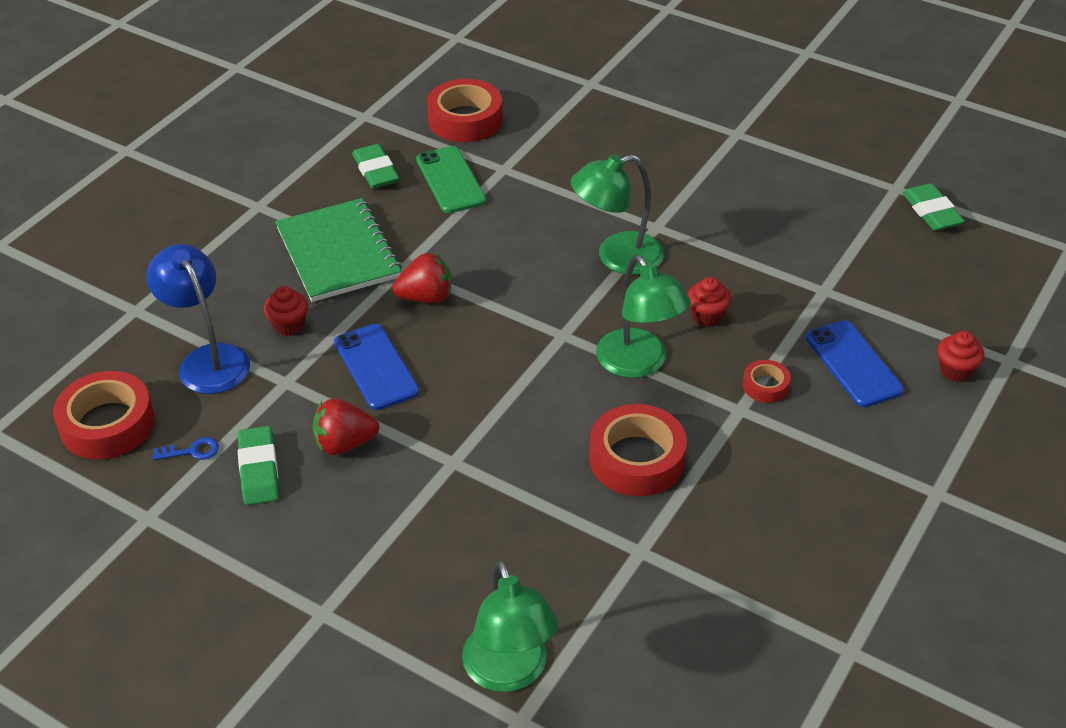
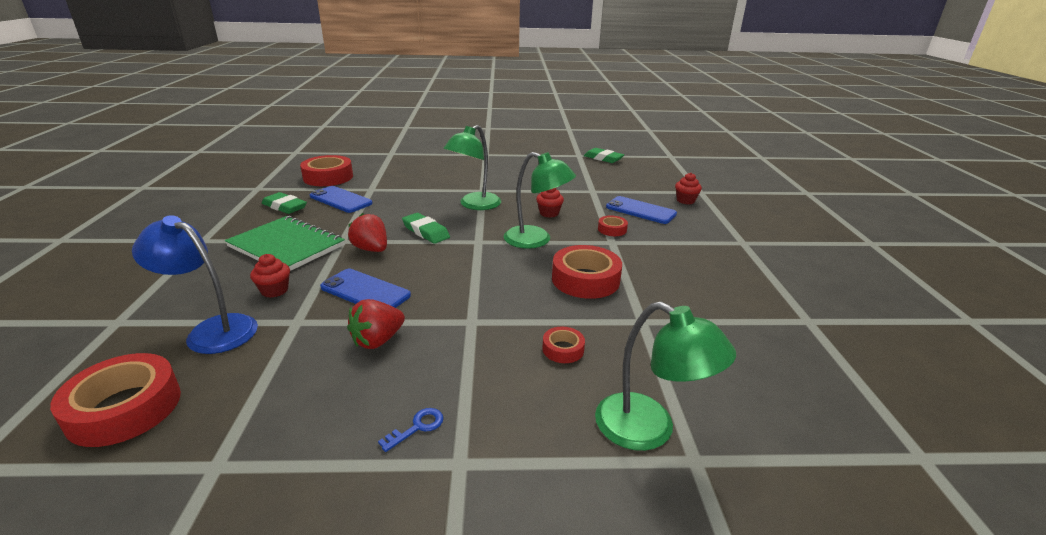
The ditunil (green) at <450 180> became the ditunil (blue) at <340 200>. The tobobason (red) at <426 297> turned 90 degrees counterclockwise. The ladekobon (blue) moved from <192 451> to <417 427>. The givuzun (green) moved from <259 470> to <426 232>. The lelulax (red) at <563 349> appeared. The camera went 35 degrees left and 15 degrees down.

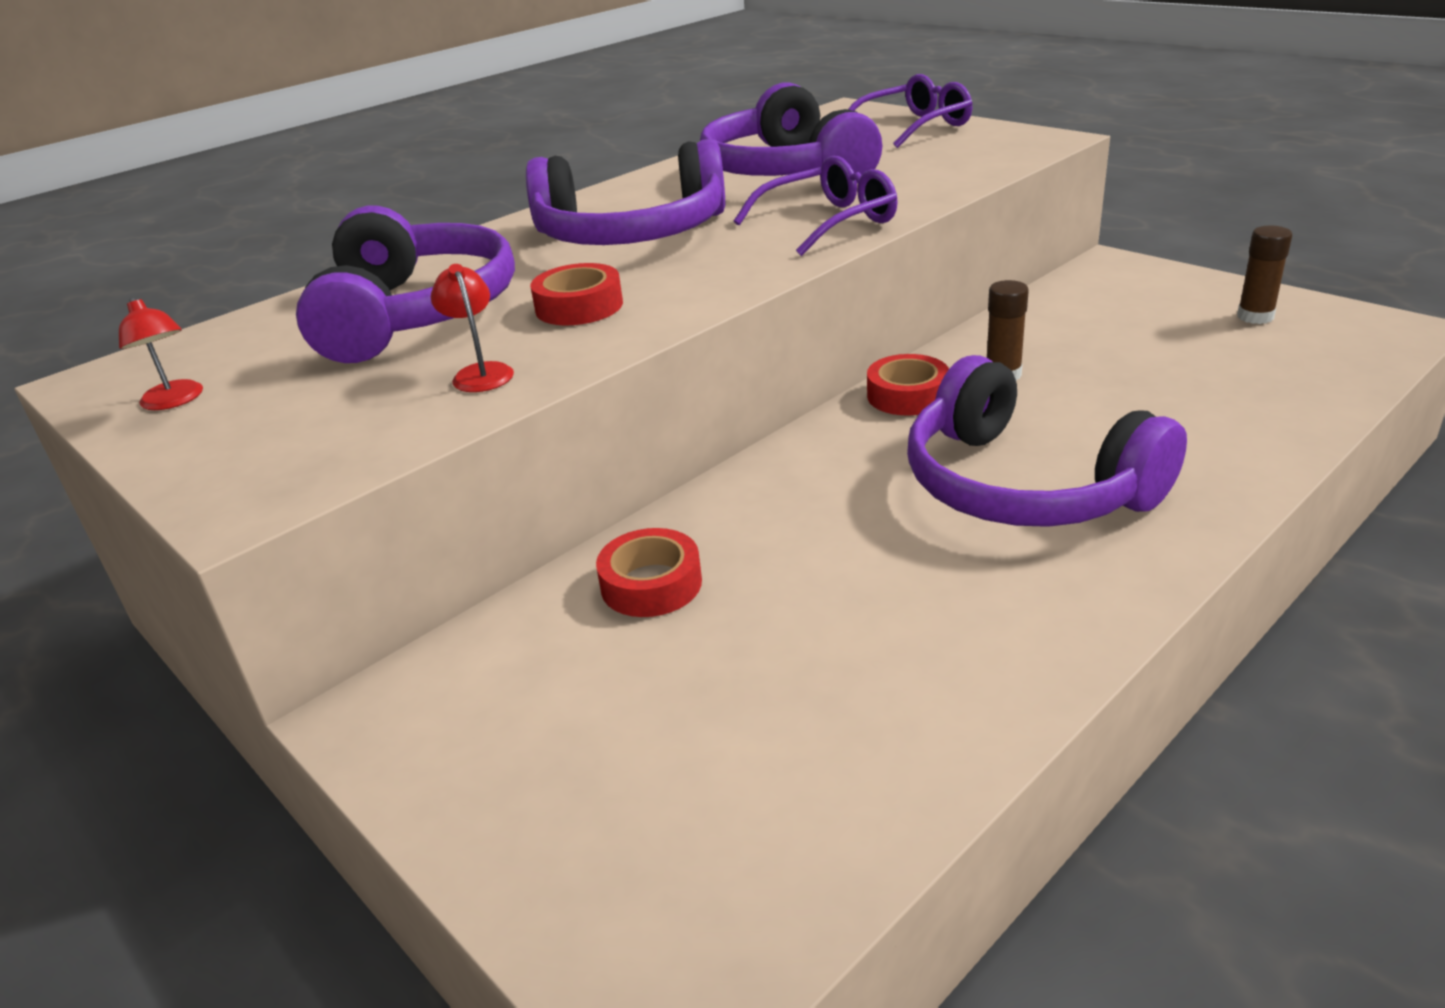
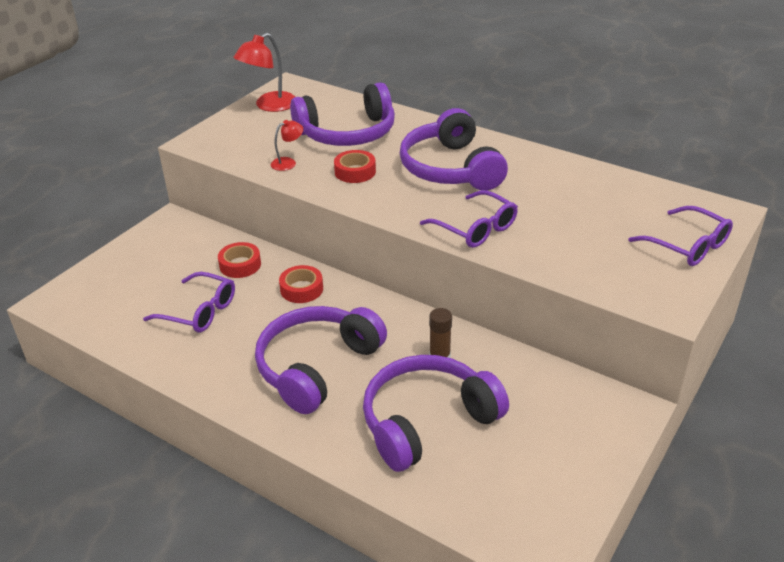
The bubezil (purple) at <200 311> appeared. The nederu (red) at <175 401> changed to 1.83 times the size. The lelulax (red) moved from <907 395> to <301 289>. The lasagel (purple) moved from <787 171> to <427 421>. The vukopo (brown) at <1255 317> disappeared. The camera went 75 degrees right and 5 degrees up.

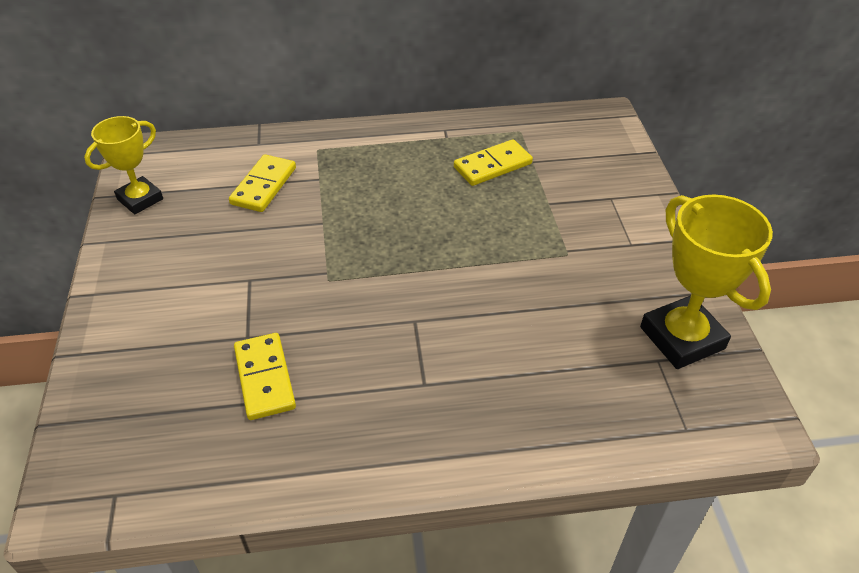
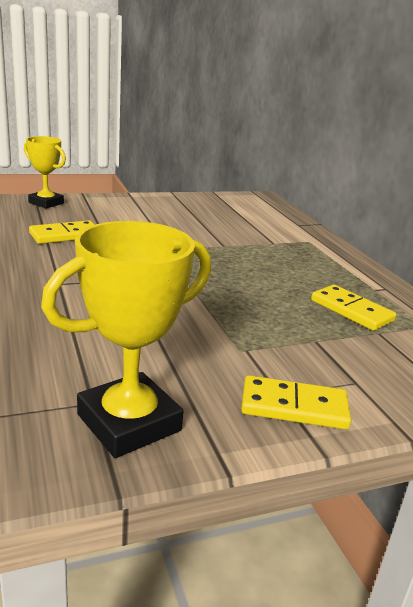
The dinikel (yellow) moved from <140 199> to <46 203>. The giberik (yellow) moved from <263 186> to <294 406>. The camera went 75 degrees right and 20 degrees down.

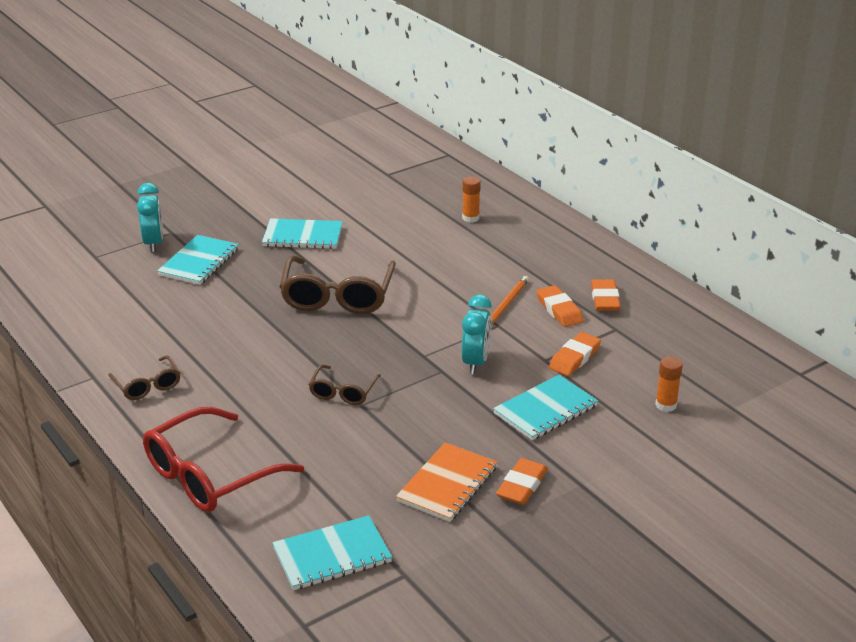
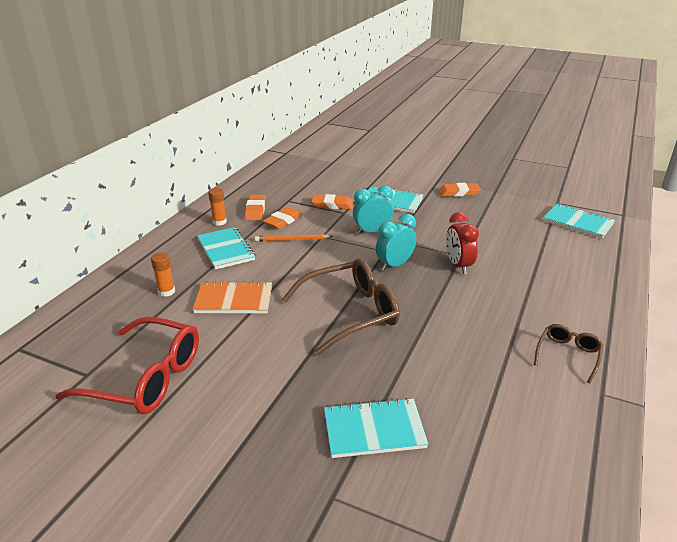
The bubezil (red) moved from <210 475> to <146 378>. The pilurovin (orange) moved from <447 484> to <234 300>. The pilurovin (turquoise) moved from <303 236> to <226 249>. The vukopo (orange) moved from <666 405> to <219 222>. The givuzun (orange) at <605 299> turned 60 degrees counterclockwise. The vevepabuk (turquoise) moved from <154 243> to <394 265>. The bubezil (brown) at <343 392> was replaced by the vevepabuk (red) at <458 266>. The camera went 120 degrees left and 0 degrees up.

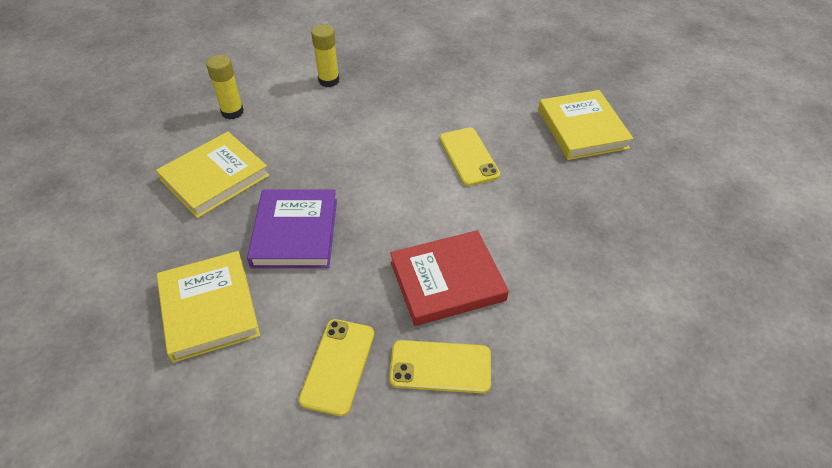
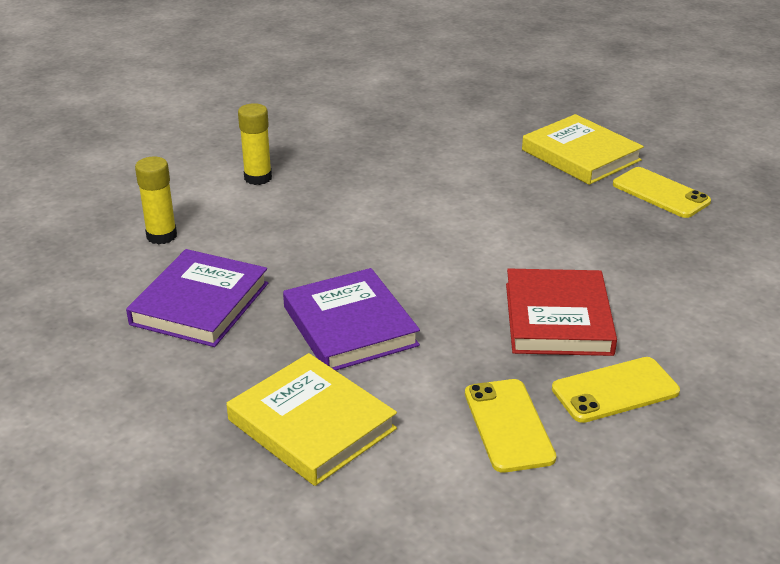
The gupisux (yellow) at <215 178> became the gupisux (purple) at <200 304>. The gupisux (red) at <447 281> turned 45 degrees counterclockwise. The ditunil (yellow) moved from <468 157> to <660 193>. The camera went 25 degrees left and 15 degrees down.

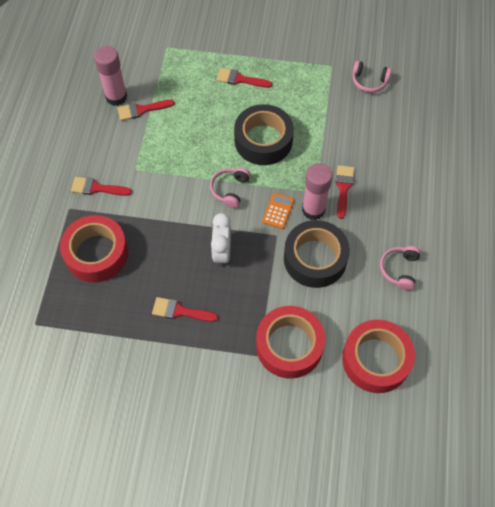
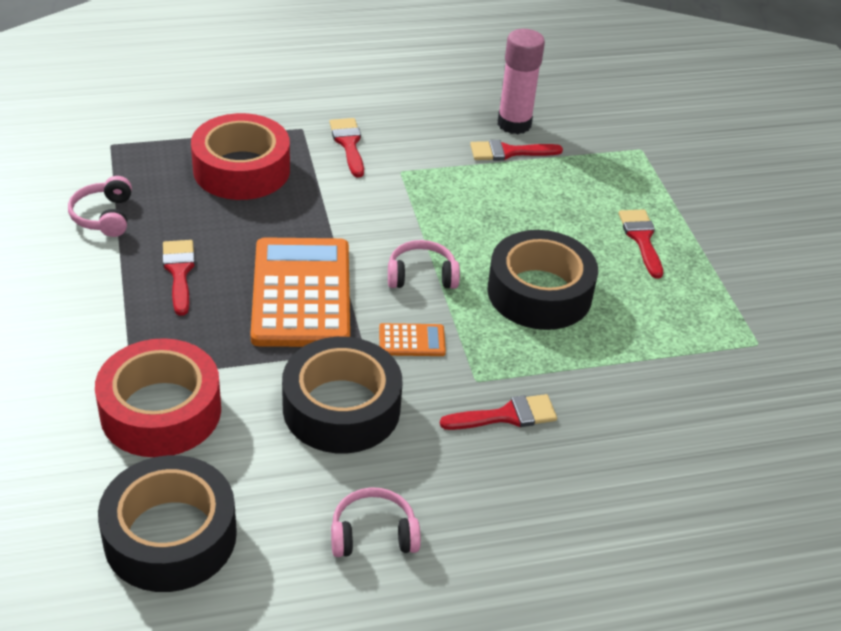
The lasagel (pink) moved from <369 81> to <104 216>. The lelulax (red) at <376 360> became the lelulax (black) at <170 536>. The vevepabuk (white) at <222 252> was replaced by the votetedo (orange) at <301 293>. The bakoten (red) at <141 110> turned 60 degrees counterclockwise. The vukopo (pink) at <313 210> disappeared. The camera went 65 degrees right and 20 degrees down.

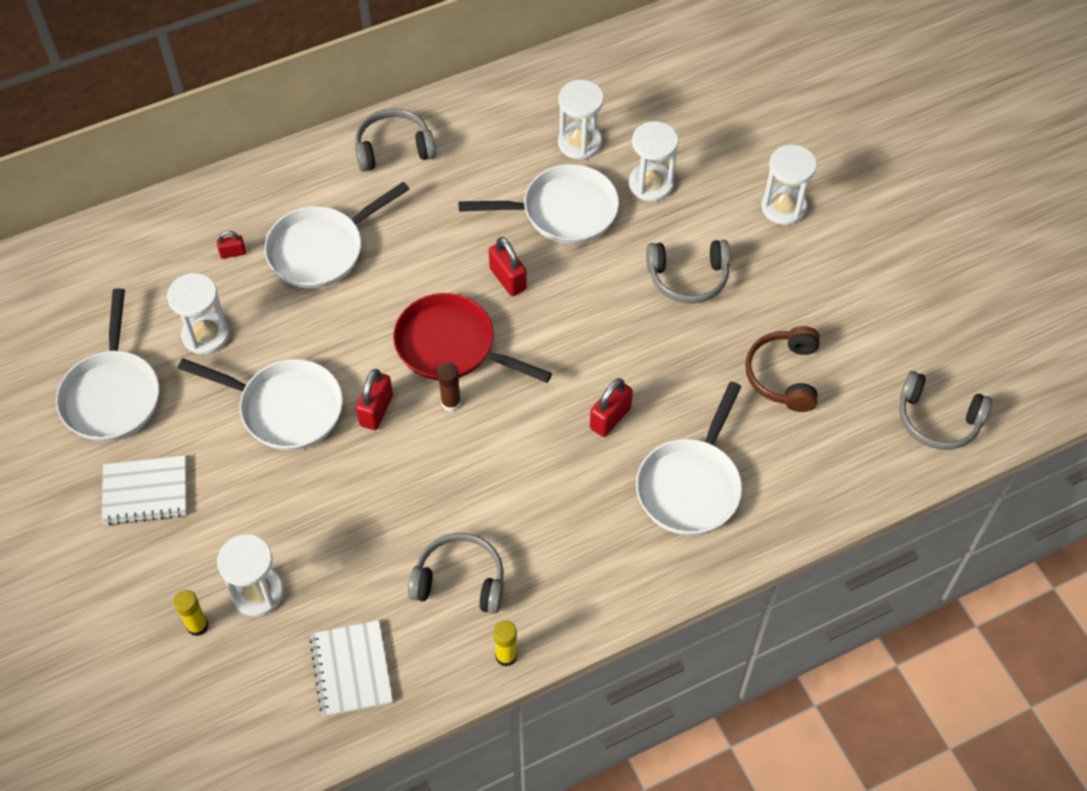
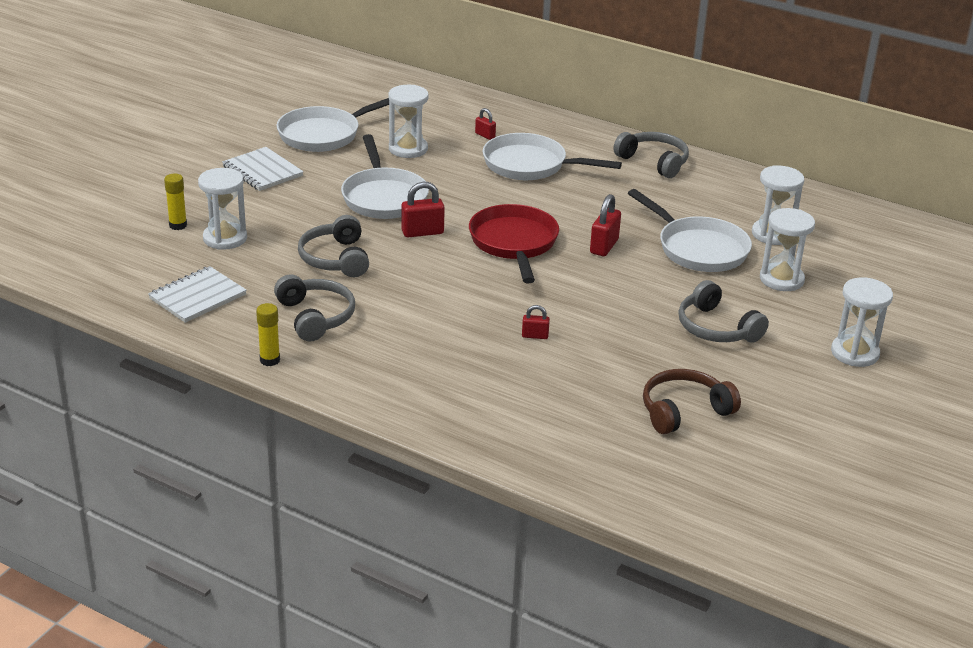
The lasagel (grey) moved from <937 420> to <335 259>. The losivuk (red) at <610 418> changed to 0.58 times the size. The vukopo (brown) at <451 403> disappeared. The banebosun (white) at <690 485> disappeared. The camera went 55 degrees right and 25 degrees down.

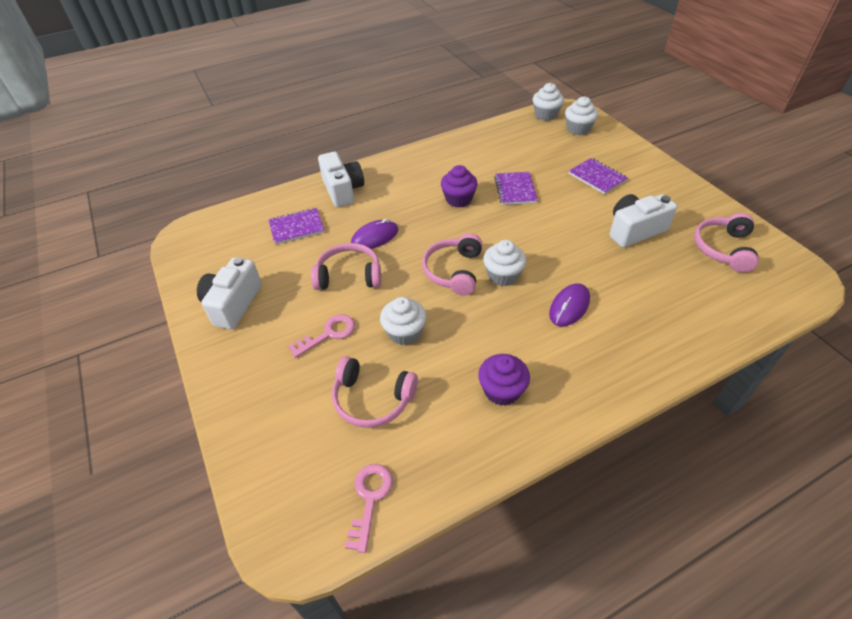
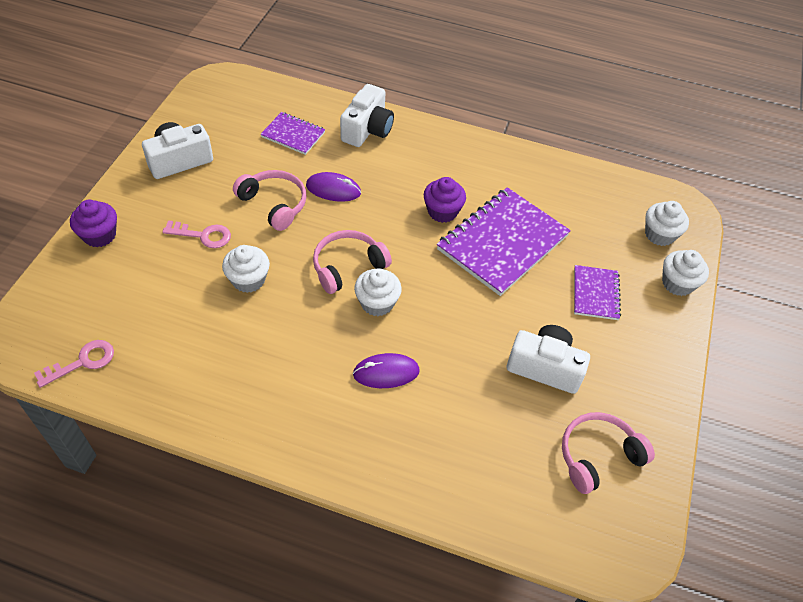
The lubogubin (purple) moved from <502 390> to <99 235>. The pilurovin (purple) at <515 189> changed to 1.94 times the size. The lubogubin (white) moved from <546 115> to <677 283>. The lasagel (pink) at <372 399> disappeared. The camera went 40 degrees right and 5 degrees up.

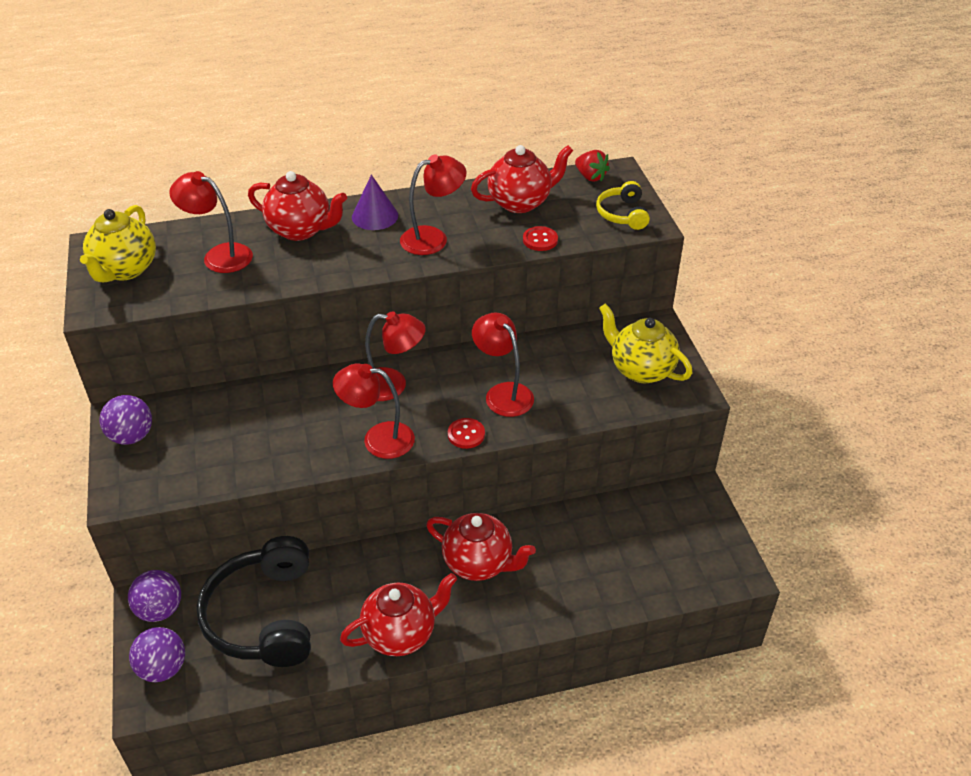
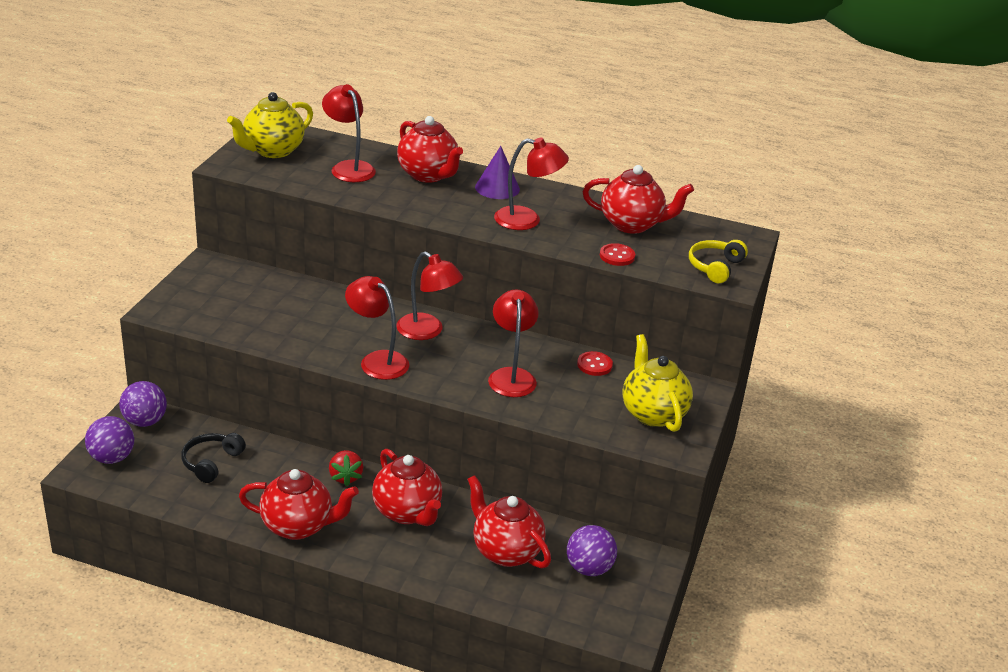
The lasagel (black) at <264 616> changed to 0.50 times the size. The tobobason (red) moved from <590 177> to <345 477>. The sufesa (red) at <505 551> appeared. The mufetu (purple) moved from <131 436> to <589 568>. The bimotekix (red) moved from <466 434> to <594 365>. The camera went 30 degrees right and 10 degrees down.

